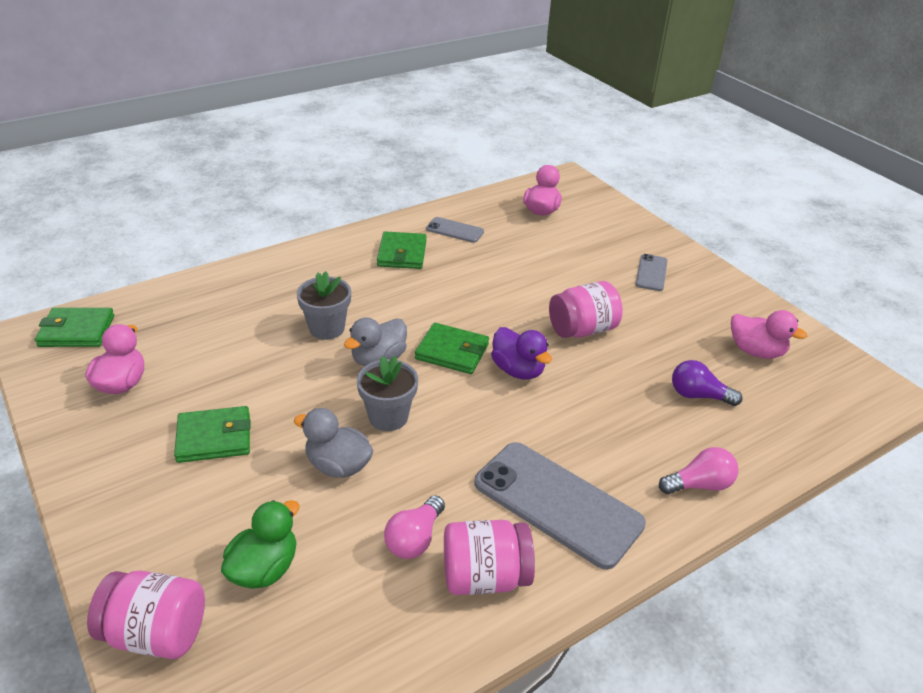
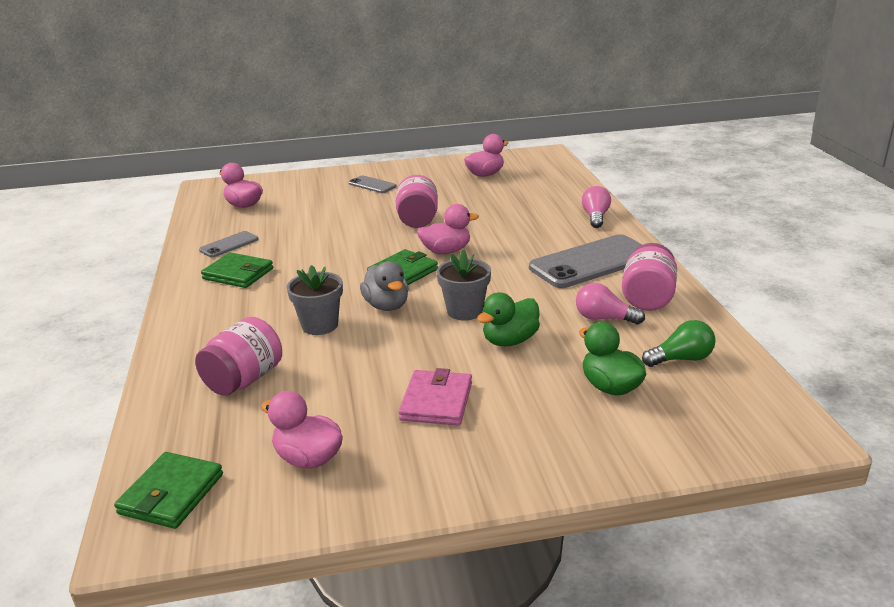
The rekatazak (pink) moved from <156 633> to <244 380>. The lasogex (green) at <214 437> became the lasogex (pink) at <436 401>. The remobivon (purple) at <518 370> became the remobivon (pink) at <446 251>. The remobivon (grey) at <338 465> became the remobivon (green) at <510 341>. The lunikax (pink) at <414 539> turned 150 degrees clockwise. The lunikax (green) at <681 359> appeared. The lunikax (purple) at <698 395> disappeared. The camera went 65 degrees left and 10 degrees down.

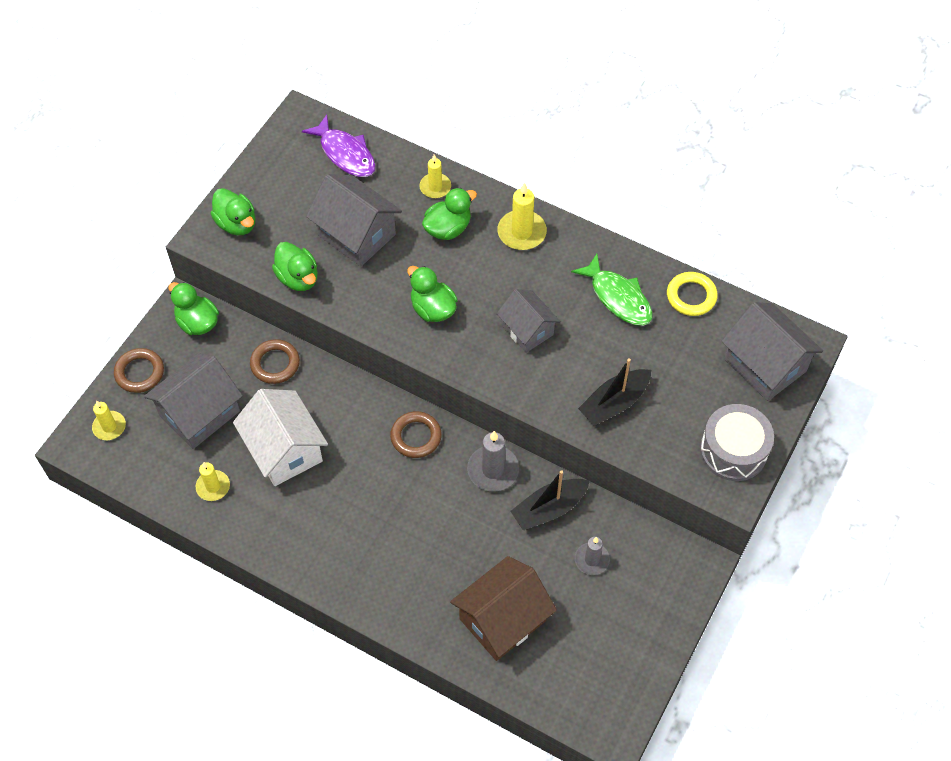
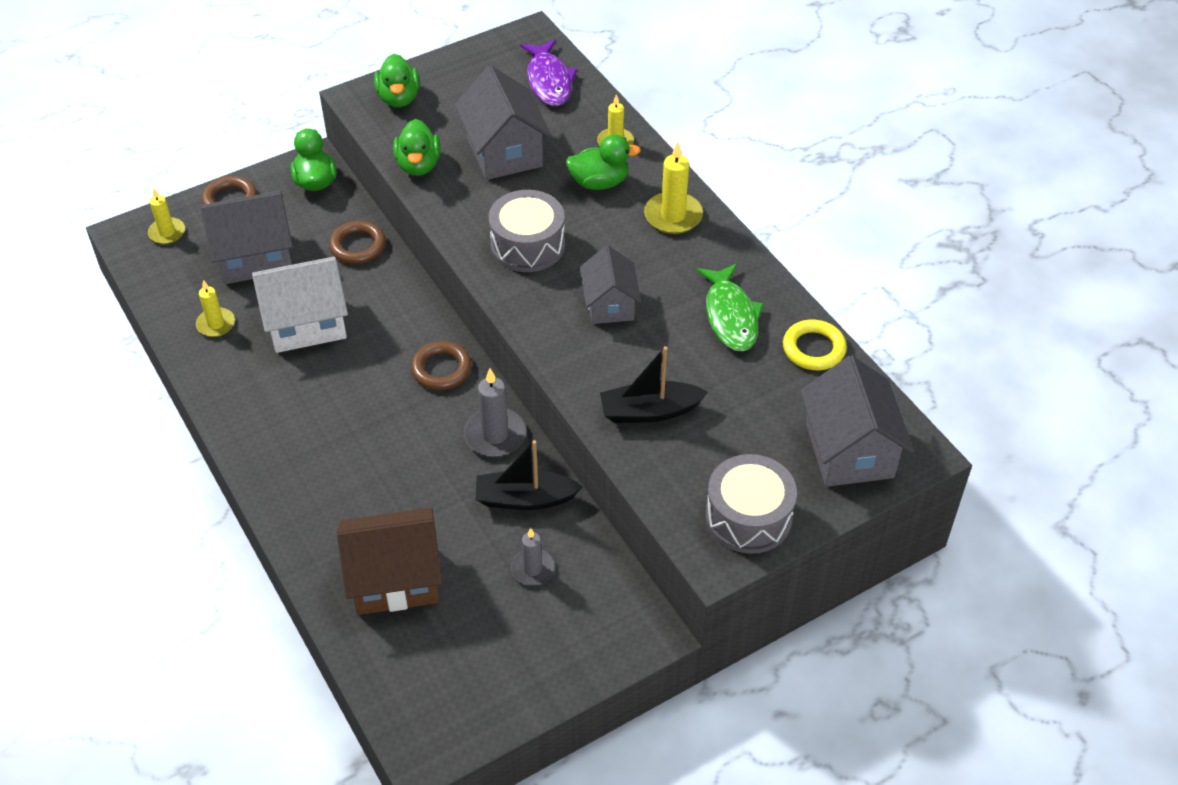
The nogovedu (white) at <284 450> turned 75 degrees clockwise. The remobivon (green) at <432 309> was replaced by the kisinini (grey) at <527 245>. The camera went 30 degrees right and 10 degrees down.

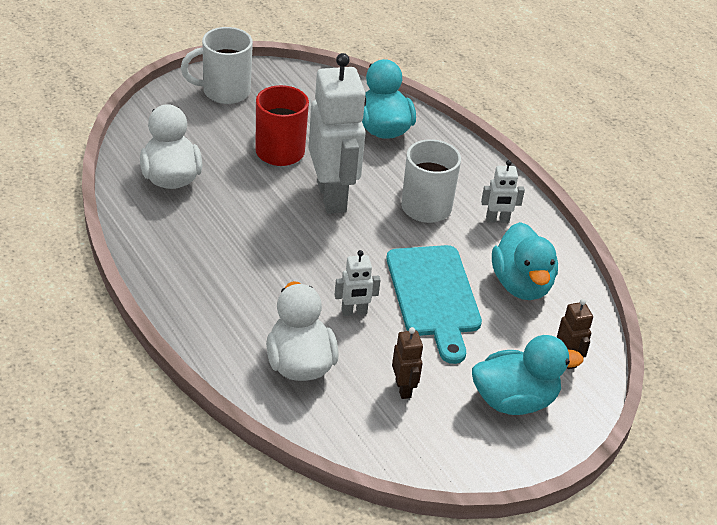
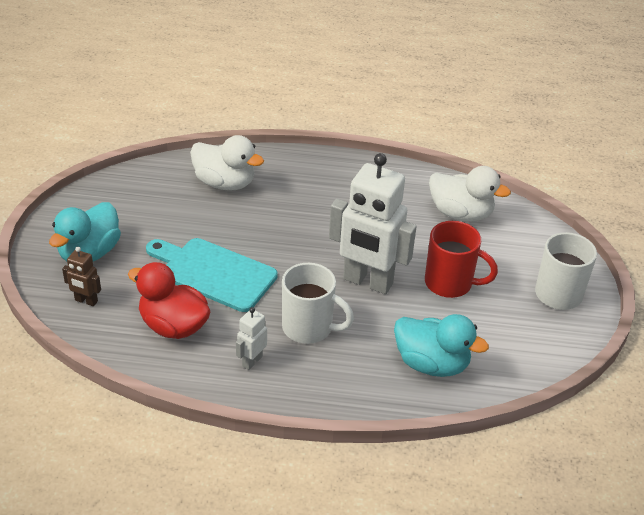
The remobivon (turquoise) at <521 285> became the remobivon (red) at <173 326>. The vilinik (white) at <354 312> disappeared. The vilinik (brown) at <403 389> disappeared. The camera went 130 degrees right and 0 degrees up.

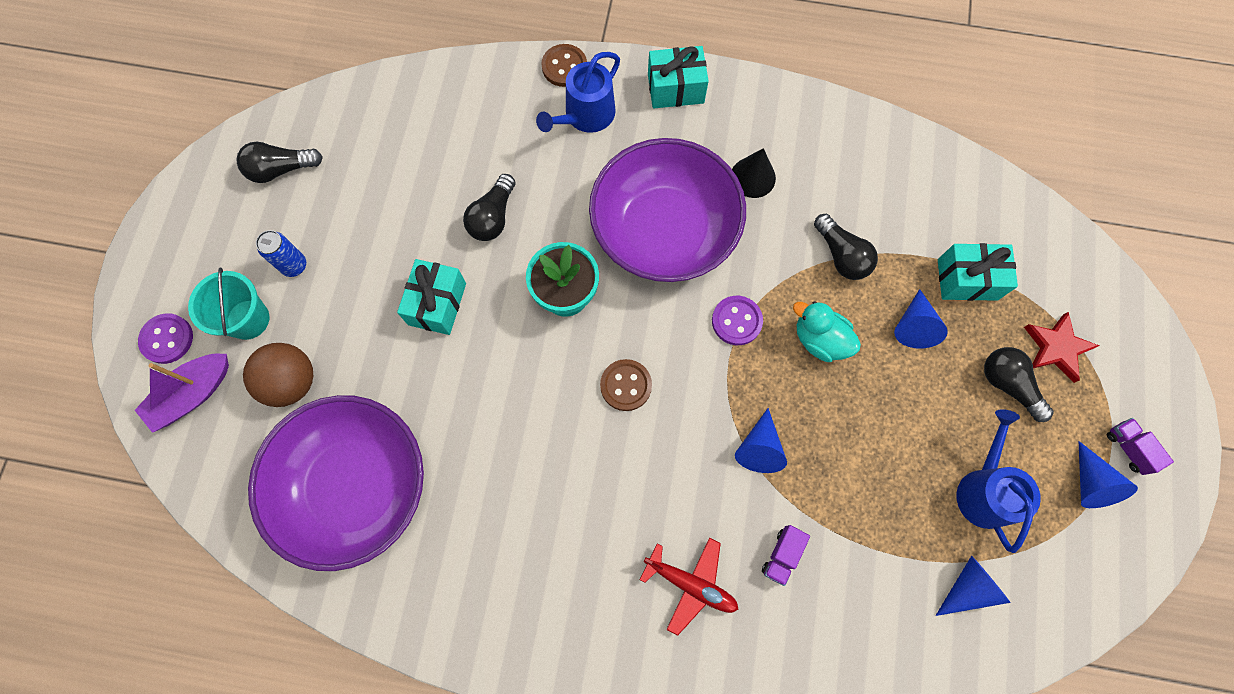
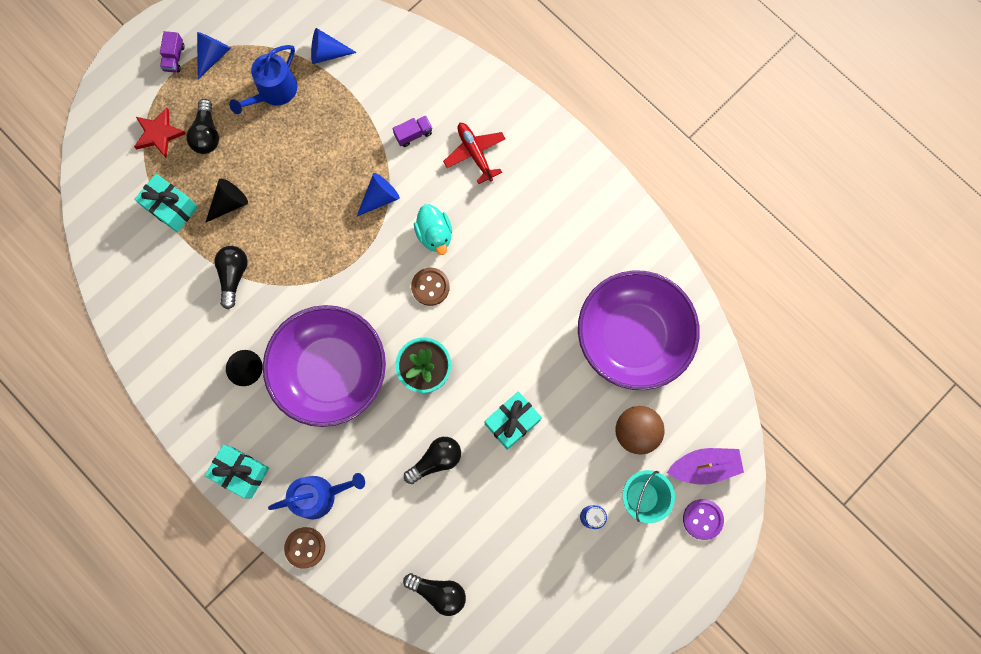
The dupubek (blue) at <914 326> became the dupubek (black) at <229 203>. The lunikax (black) moved from <281 169> to <438 592>. The remobivon (turquoise) moved from <819 339> to <434 234>. The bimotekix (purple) at <736 321> disappeared. The camera went 145 degrees left and 5 degrees up.

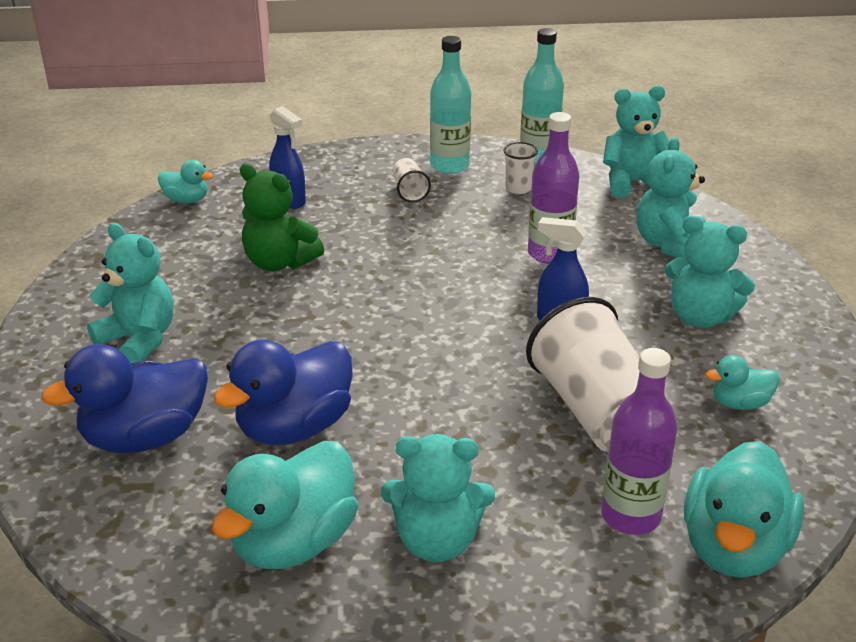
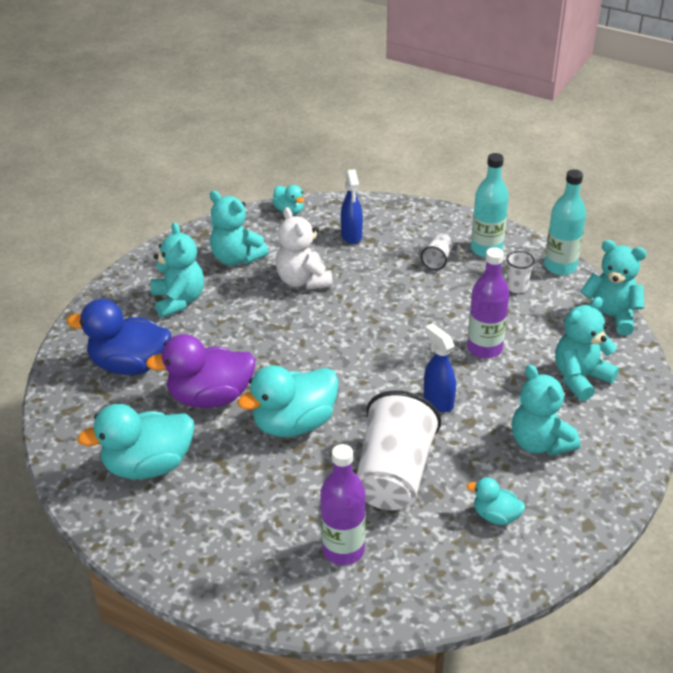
The remobivon (blue) at <294 427> became the remobivon (purple) at <210 397>. The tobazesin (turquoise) moved from <437 541> to <236 258>. The remobivon (turquoise) moved from <734 547> to <294 423>. The tobazesin (green) at <279 262> became the tobazesin (white) at <303 280>. The camera went 35 degrees right and 5 degrees up.

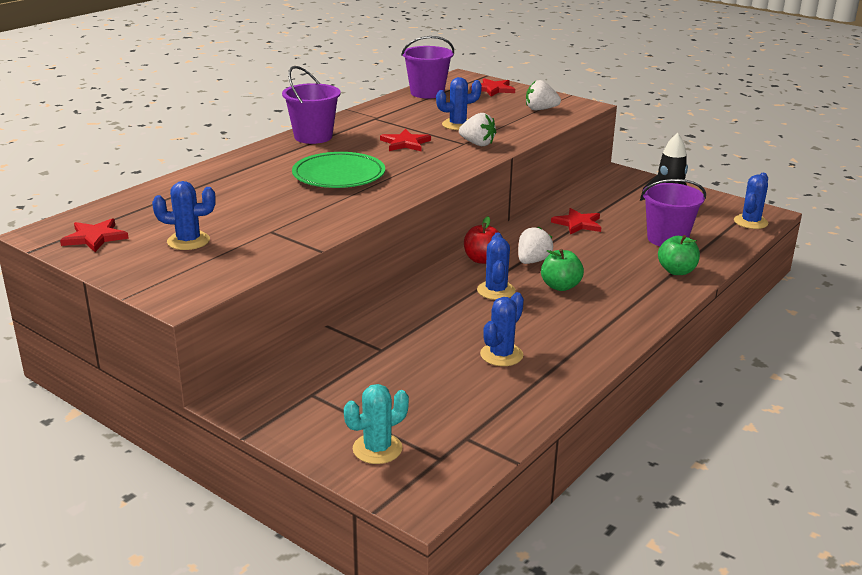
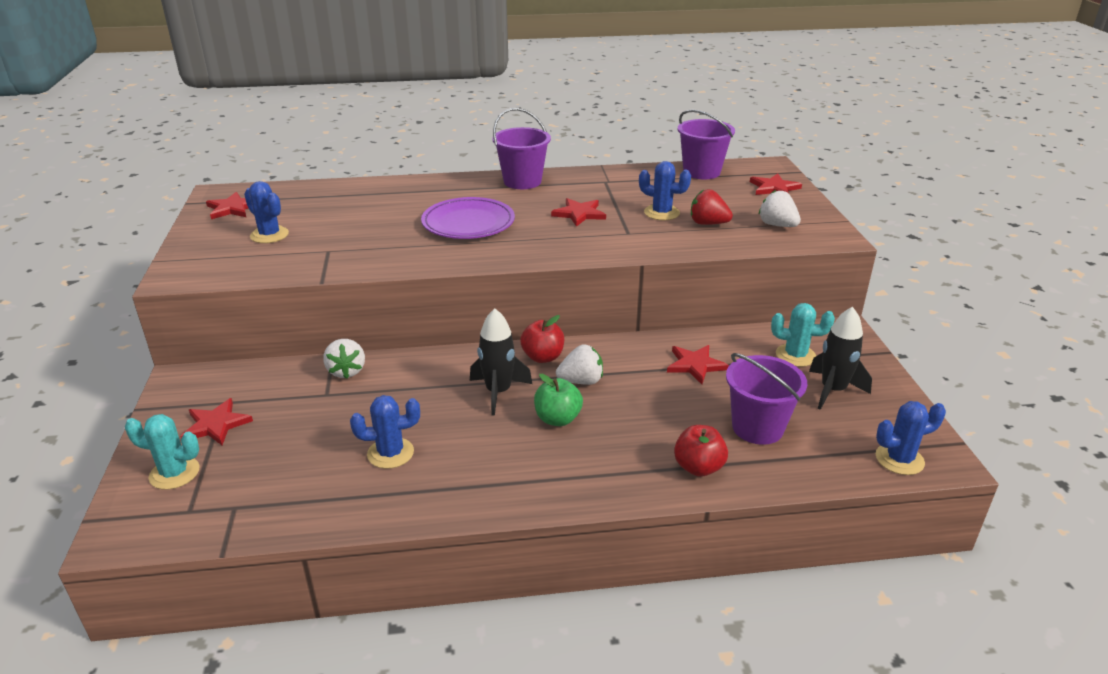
The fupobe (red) at <216 425> appeared. The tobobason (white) moved from <477 144> to <346 371>. The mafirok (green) at <339 175> became the mafirok (purple) at <468 223>. The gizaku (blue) at <496 291> was replaced by the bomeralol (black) at <498 392>. The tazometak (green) at <676 271> became the tazometak (red) at <698 467>. The tobobason (red) at <708 223> appeared. The gizaku (turquoise) at <795 355> appeared. The camera went 45 degrees right and 5 degrees up.

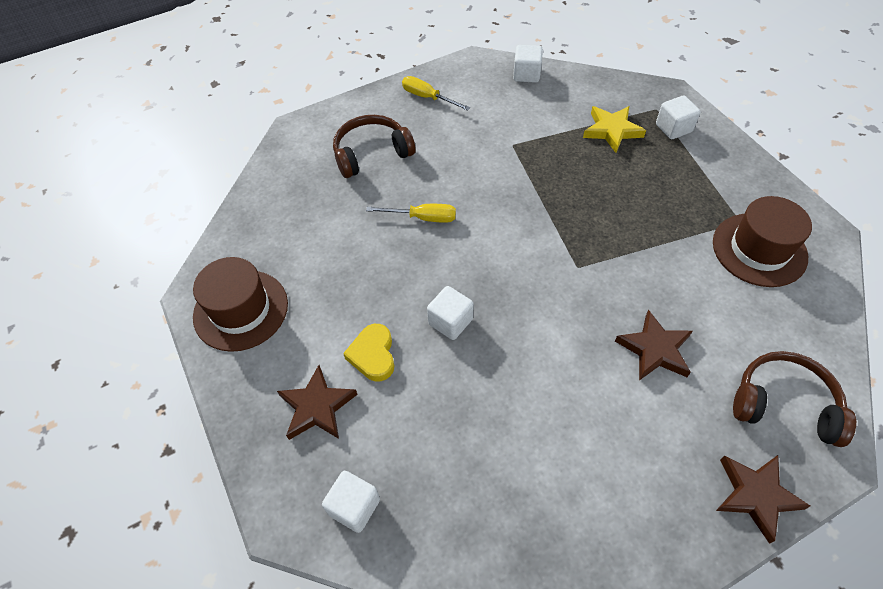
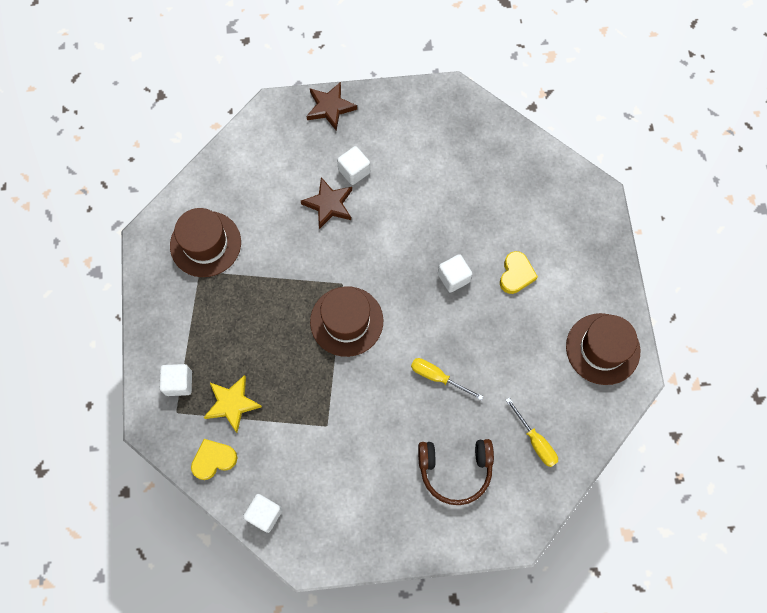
The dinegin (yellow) at <213 459> appeared. The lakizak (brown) at <346 321> appeared. The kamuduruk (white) moved from <354 507> to <354 171>. The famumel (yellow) moved from <427 97> to <535 441>. The fupobe (brown) at <317 407> disappeared. The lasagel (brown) at <784 404> disappeared. The camera went 160 degrees left and 15 degrees up.

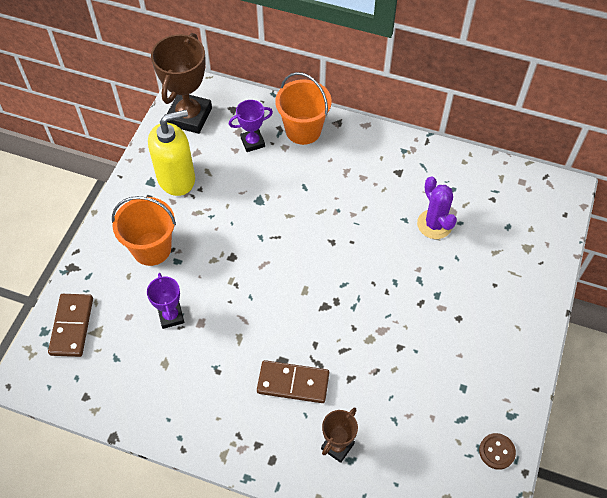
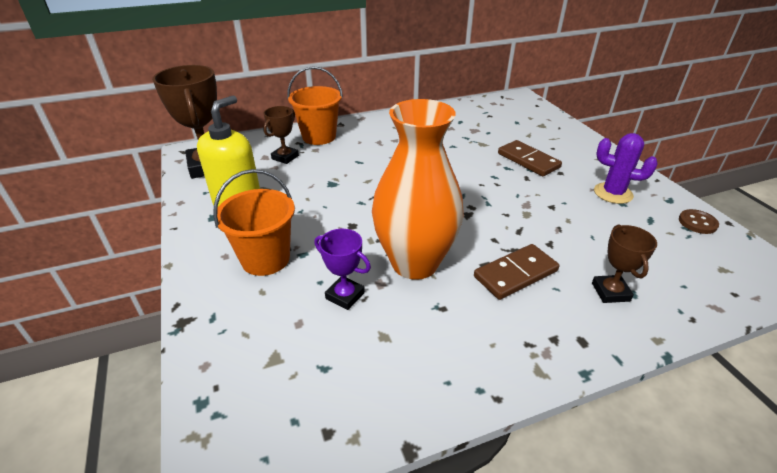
The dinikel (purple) at <252 142> became the dinikel (brown) at <285 157>. The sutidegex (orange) at <415 263> appeared. The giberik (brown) moved from <72 326> to <528 160>. The gizaku (purple) moved from <434 224> to <613 193>. The camera went 40 degrees left and 20 degrees down.

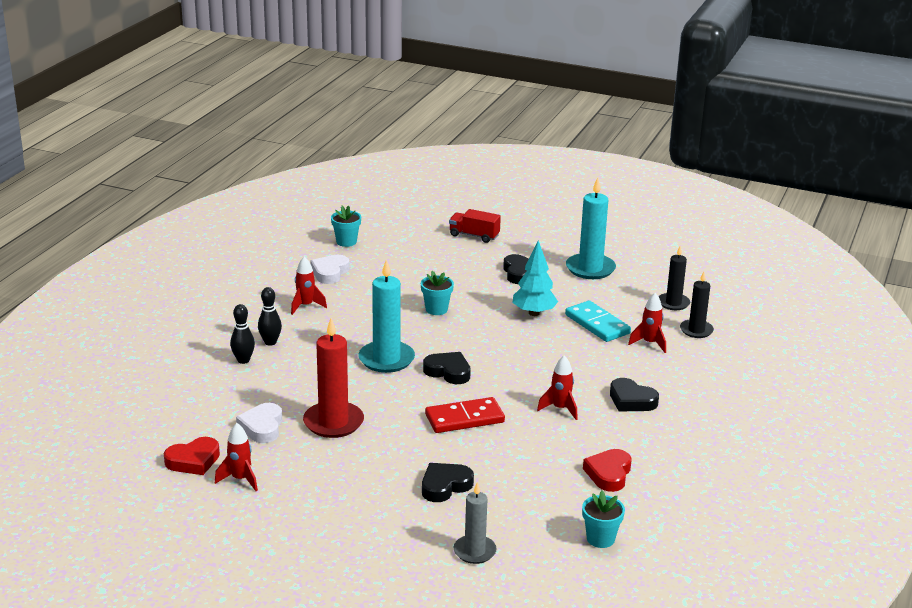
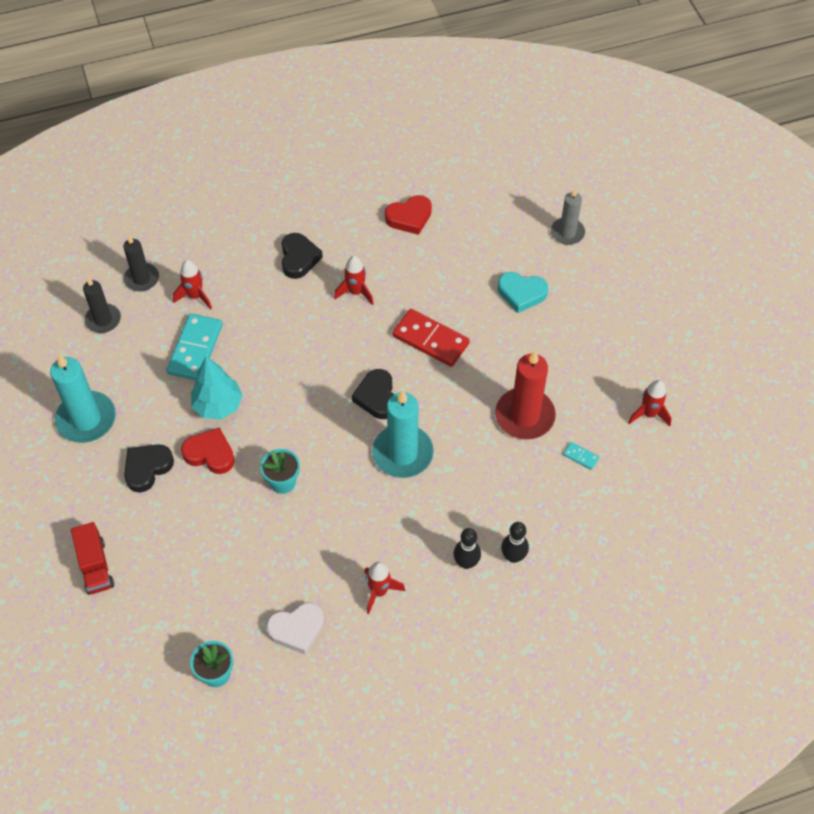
The dinegin (red) moved from <193 461> to <210 454>. The dinegin (black) at <445 486> became the dinegin (turquoise) at <521 293>. The dinegin (white) at <262 427> was replaced by the giberik (turquoise) at <580 456>. The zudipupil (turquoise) at <600 539> disappeared. The camera went 130 degrees left and 30 degrees up.

